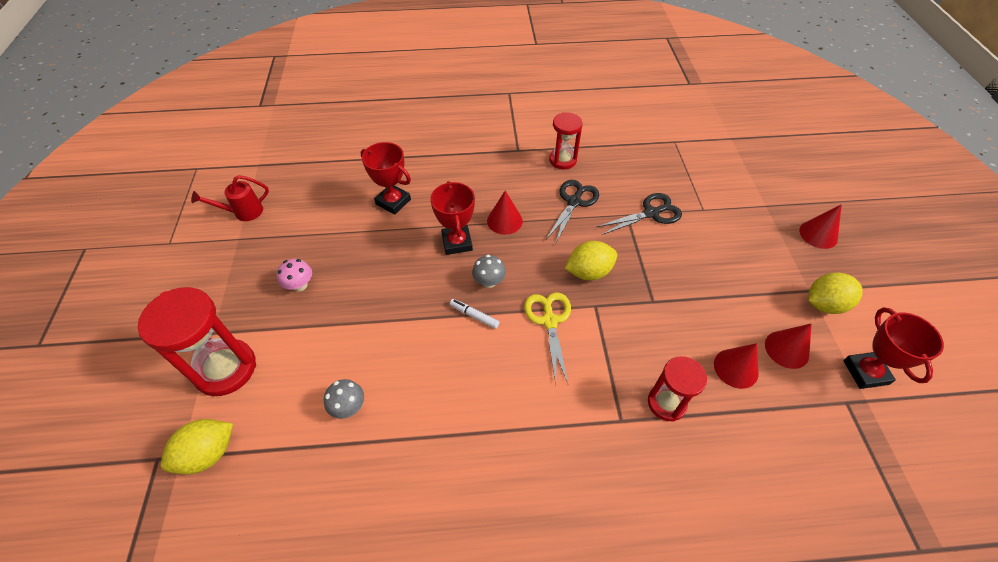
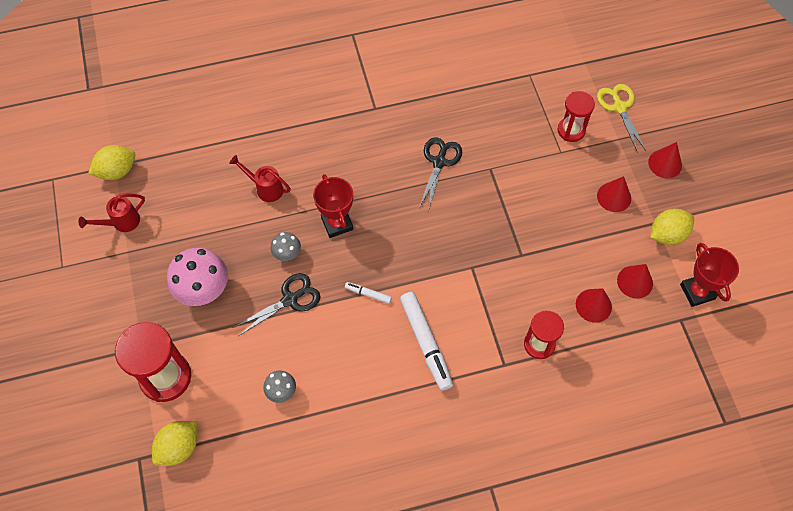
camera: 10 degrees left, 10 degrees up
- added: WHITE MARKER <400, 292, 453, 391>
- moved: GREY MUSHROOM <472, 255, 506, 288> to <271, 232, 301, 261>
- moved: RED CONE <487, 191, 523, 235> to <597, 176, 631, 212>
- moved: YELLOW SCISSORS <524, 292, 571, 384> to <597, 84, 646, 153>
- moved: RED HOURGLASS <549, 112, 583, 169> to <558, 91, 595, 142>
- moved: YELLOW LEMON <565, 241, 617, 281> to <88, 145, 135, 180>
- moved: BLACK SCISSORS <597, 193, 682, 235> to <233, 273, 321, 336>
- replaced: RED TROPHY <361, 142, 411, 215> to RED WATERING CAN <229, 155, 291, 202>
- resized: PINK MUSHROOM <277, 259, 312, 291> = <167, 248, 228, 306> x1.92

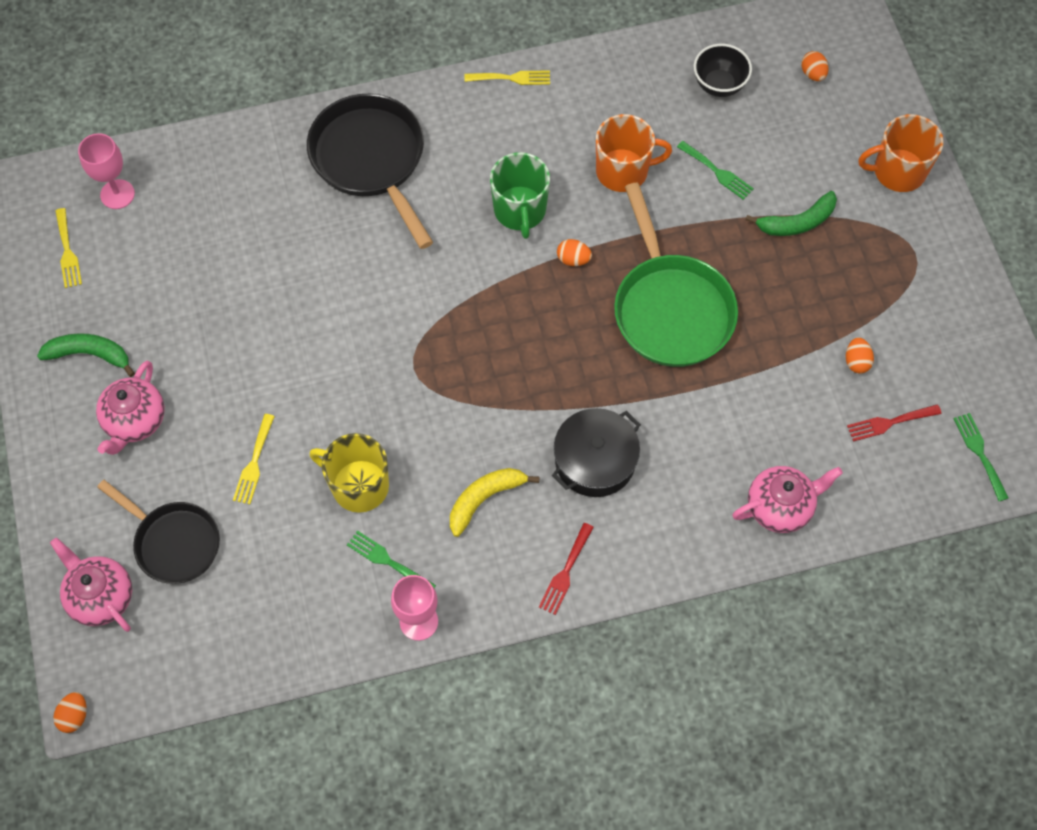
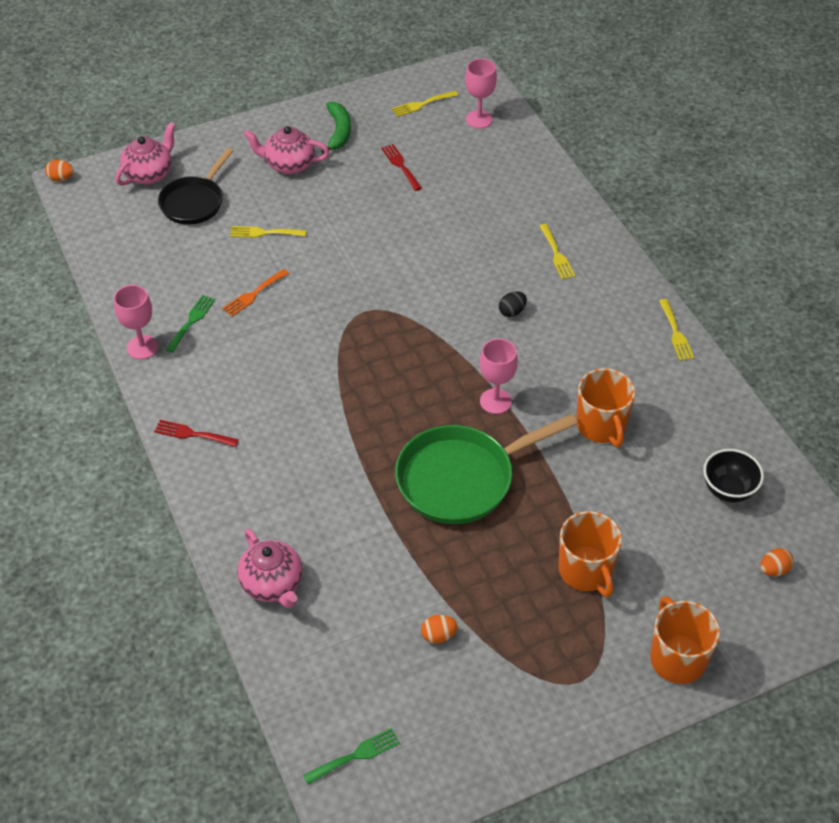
camera: 80 degrees right, 15 degrees down
- removed: YELLOW BANANA <450, 468, 540, 537>
- removed: GREEN MUG <490, 152, 550, 239>
- removed: BLACK POT <552, 408, 641, 497>
- removed: GREEN FORK <677, 141, 754, 200>
- added: BLACK EGG <499, 292, 527, 317>
- moved: RED FORK <847, 404, 941, 442> to <381, 144, 422, 191>
- replaced: BLACK PAN <307, 94, 433, 249> to YELLOW FORK <539, 224, 575, 279>
- replaced: YELLOW MUG <309, 433, 389, 513> to ORANGE FORK <222, 269, 289, 316>
- replaced: ORANGE EGG <557, 239, 592, 266> to PINK GOBLET <480, 339, 518, 414>
- replaced: GREEN BANANA <745, 191, 837, 236> to ORANGE MUG <559, 511, 622, 597>

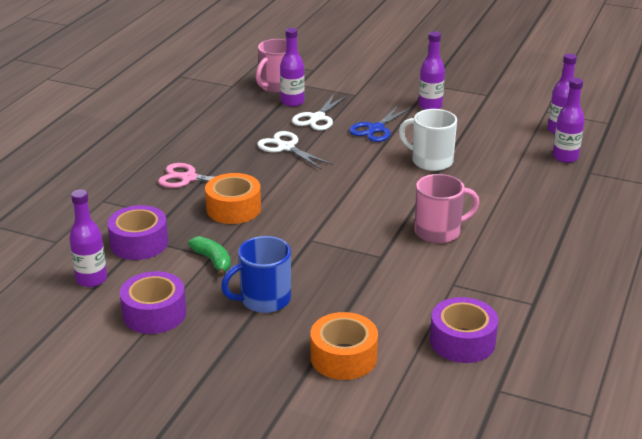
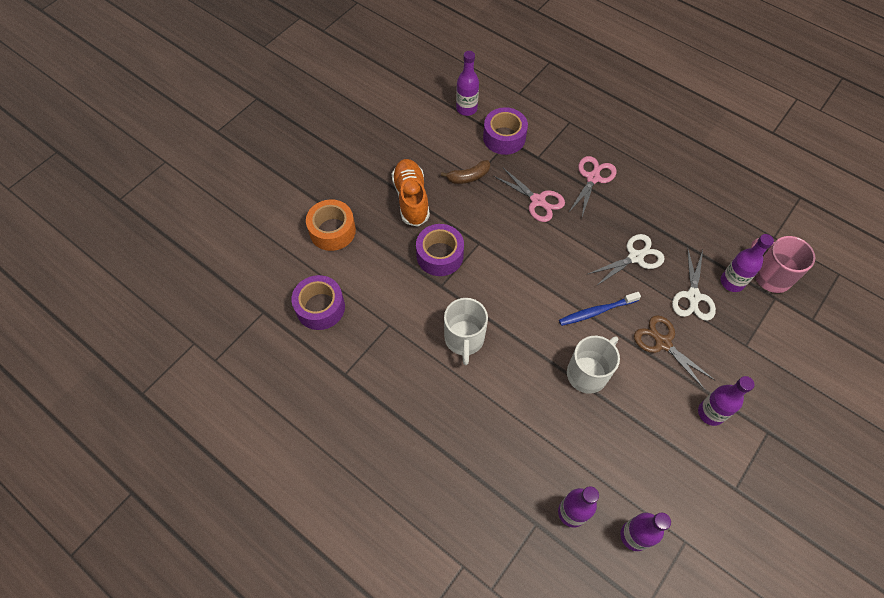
camera: 105 degrees right, 30 degrees up
- added: BLUE TOOTHBRUSH <559, 292, 641, 326>
- moved: PURPLE TAPE <120, 271, 186, 334> to <416, 224, 464, 276>
- replaced: ORANGE TAPE <205, 173, 261, 224> to PINK SCISSORS <494, 167, 565, 222>
- replaced: BLUE MUG <221, 236, 291, 313> to ORANGE SHOE <392, 159, 430, 227>
- recoloured: GREEN BANANA <188, 236, 231, 277> to BROWN BANANA <441, 160, 490, 184>
- recoloured: BLUE SCISSORS <349, 105, 412, 142> to BROWN SCISSORS <634, 315, 715, 390>
- recoloured: PINK MUG <415, 174, 479, 244> to WHITE MUG <444, 298, 488, 365>
- turned: WHITE SCISSORS <292, 93, 348, 131> = <672, 247, 716, 321> 120 degrees counterclockwise

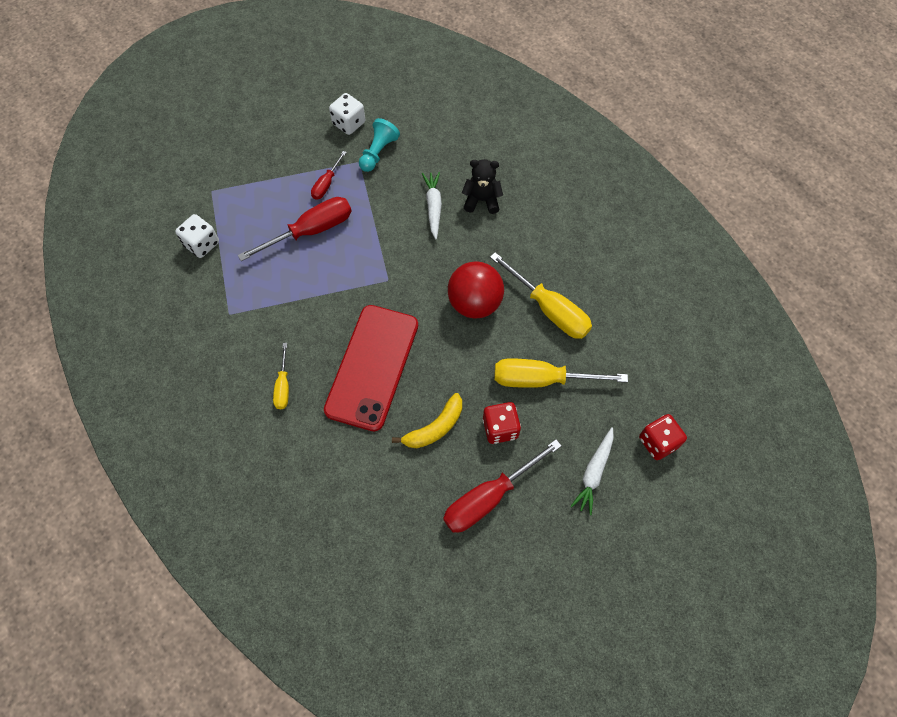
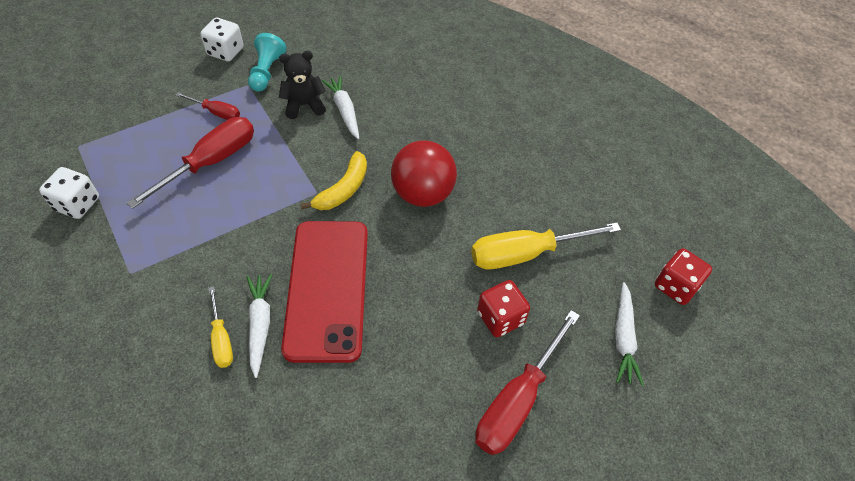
camera: 20 degrees left, 10 degrees down
- removed: YELLOW SCREWDRIVER <490, 252, 592, 339>
- added: WHITE CARROT <247, 274, 272, 378>
- moved: YELLOW BANANA <392, 393, 462, 448> to <300, 151, 367, 210>
- moved: BLACK TEDDY BEAR <462, 159, 503, 214> to <279, 51, 326, 119>
- turned: RED SCREWDRIVER <311, 151, 347, 199> = <175, 92, 240, 120> 75 degrees counterclockwise

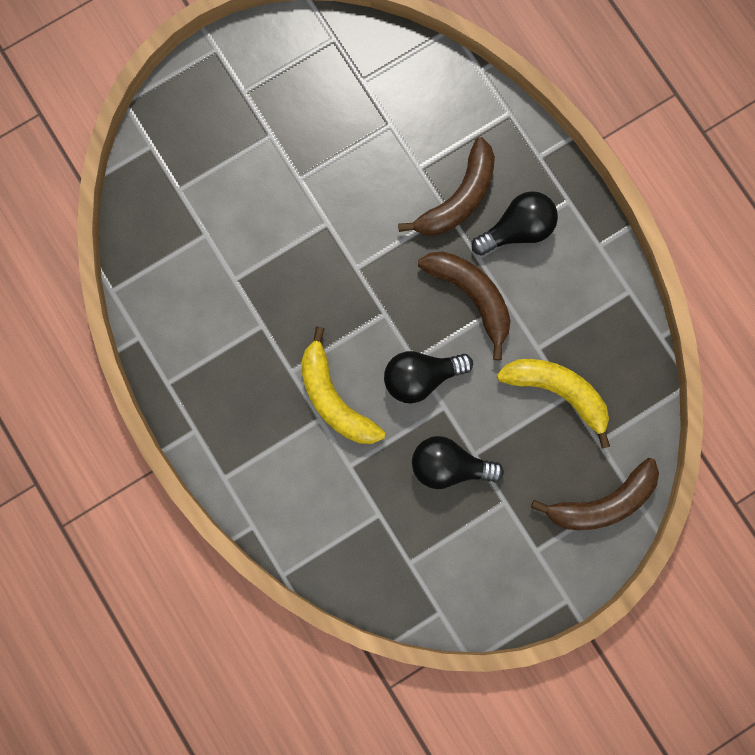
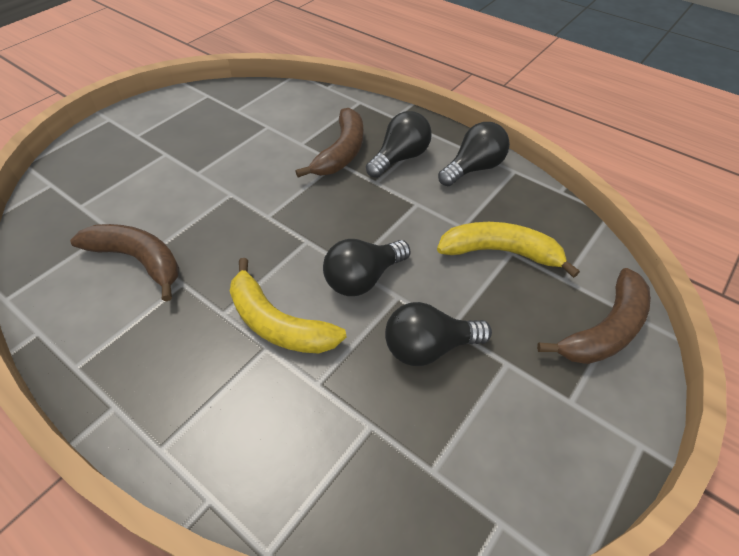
camera: 20 degrees left, 30 degrees down
- added: BLACK LIGHT BULB <438, 122, 510, 186>
- moved: BROWN BANANA <418, 251, 511, 360> to <70, 224, 179, 302>

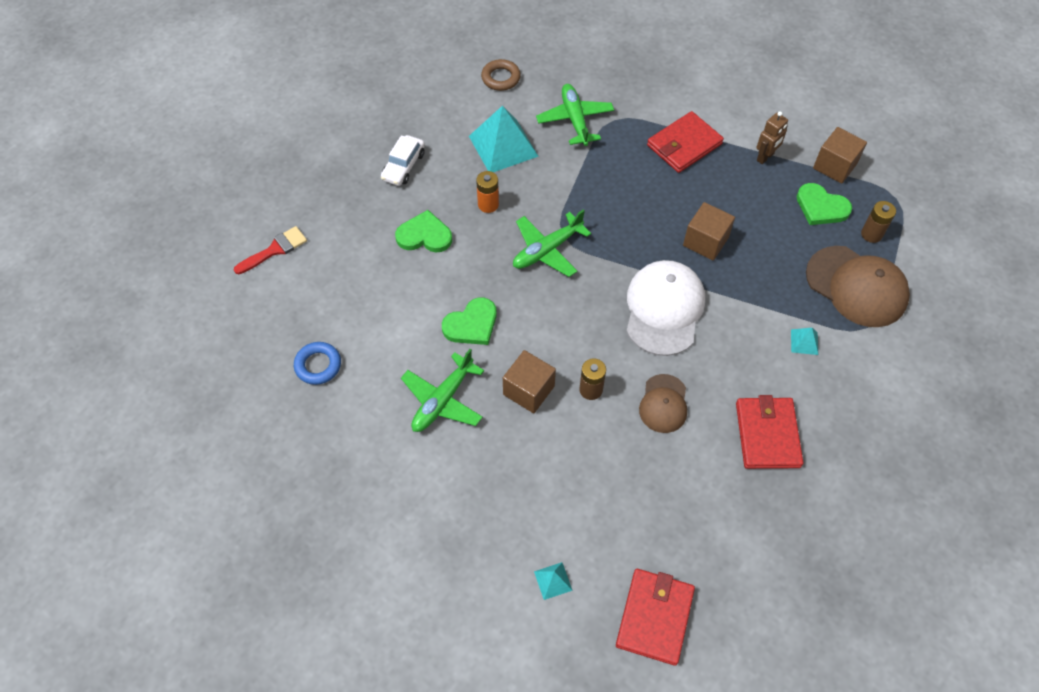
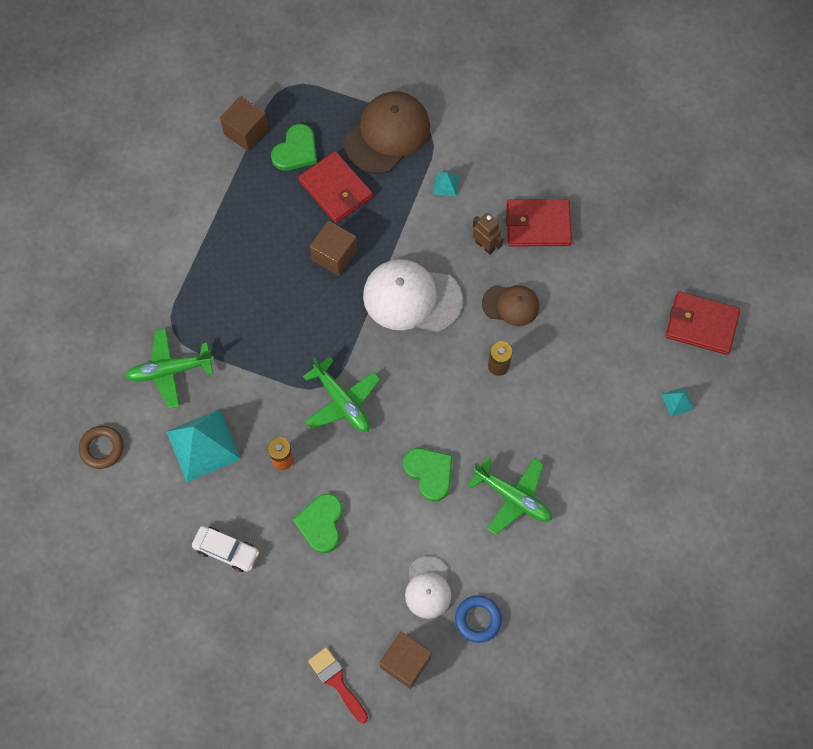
camera: 90 degrees left, 10 degrees up
- removed: BROWN BATTERY <861, 201, 896, 243>
- added: WHITE CAP <405, 556, 451, 619>
- moved: BROWN CUBE <503, 350, 556, 413> to <379, 632, 432, 689>
- moved: RED WALLET <647, 111, 724, 173> to <298, 151, 373, 223>
- moved: BROWN ROBOT <756, 111, 788, 164> to <473, 212, 503, 255>

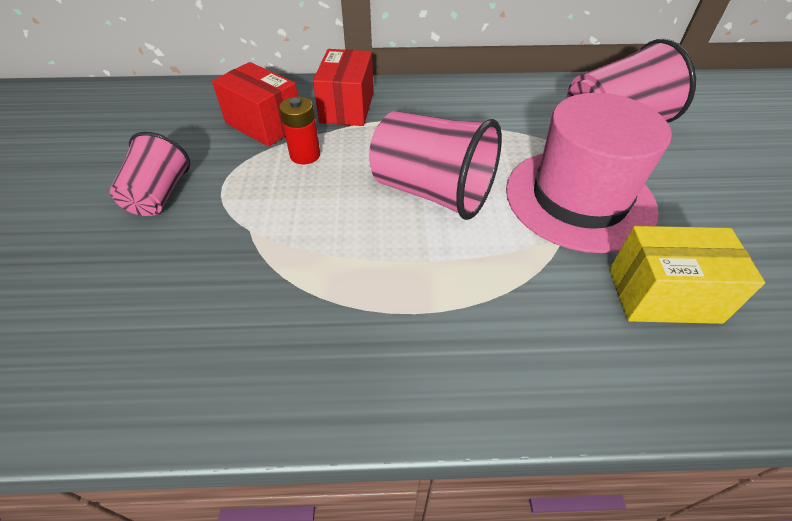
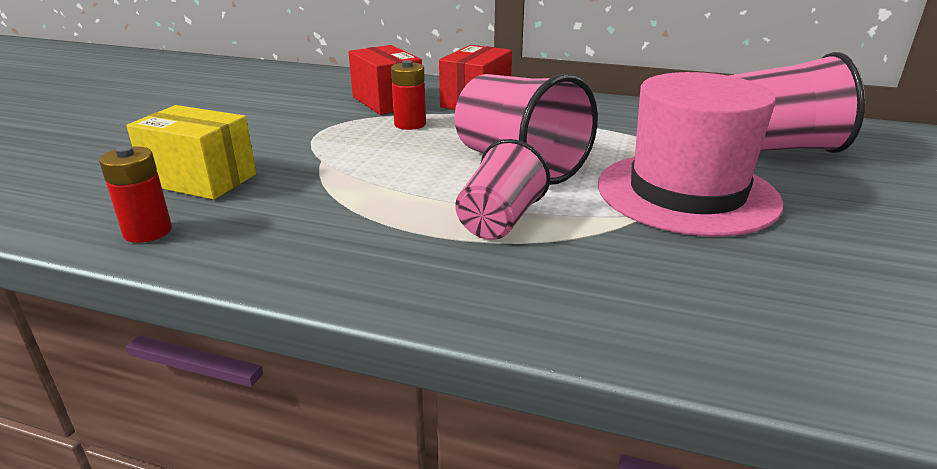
camera: 20 degrees right, 20 degrees down
- added: RED BATTERY <99, 146, 172, 243>
- moved: PINK CUP <110, 132, 190, 216> to <455, 139, 550, 240>
- moved: YELLOW BOX <609, 226, 765, 324> to <126, 105, 256, 200>

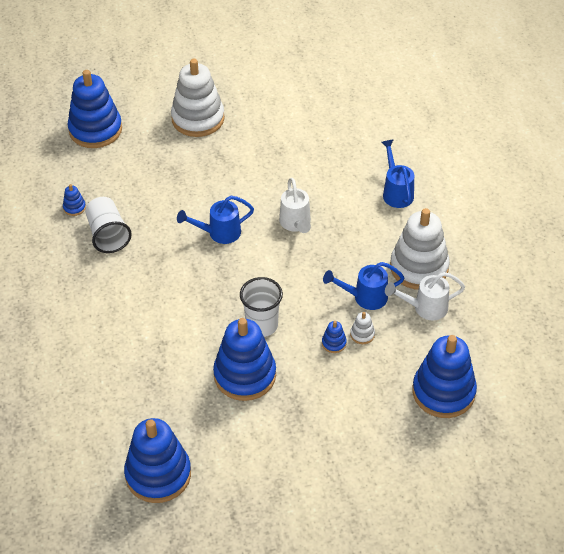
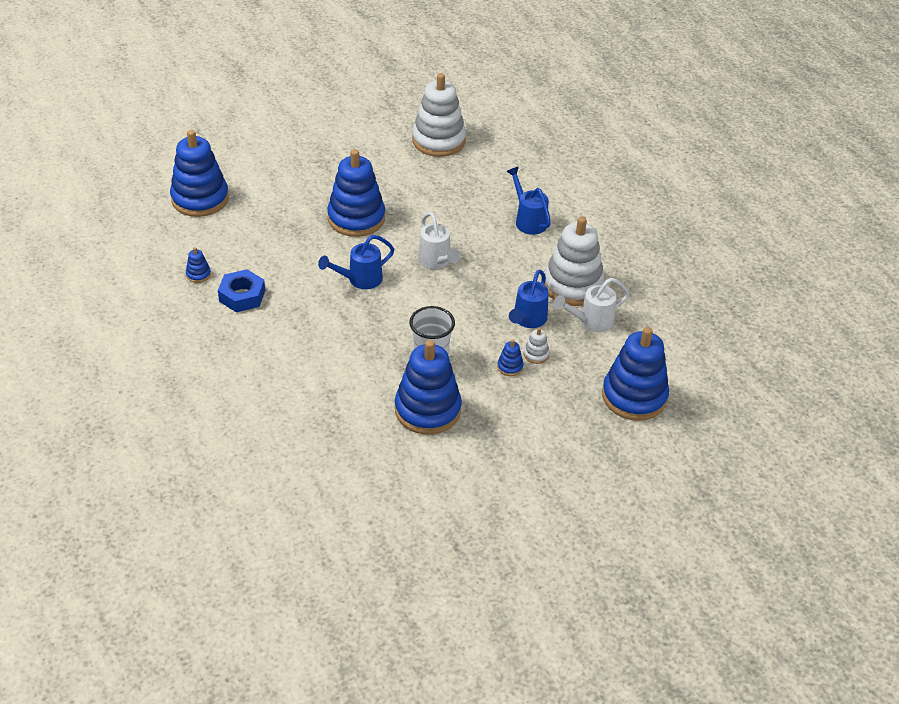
camera: 15 degrees left, 5 degrees down
- moved: BLUE STACKING TOY <124, 418, 191, 503> to <327, 149, 385, 237>
- moved: WHITE STACKING TOY <171, 59, 224, 137> to <412, 73, 466, 157>
- replaced: WHITE CUP <85, 197, 132, 253> to BLUE NUT <218, 269, 265, 312>
- turned: BLUE WATERING CAN <323, 262, 404, 310> = <509, 270, 549, 328> 45 degrees counterclockwise

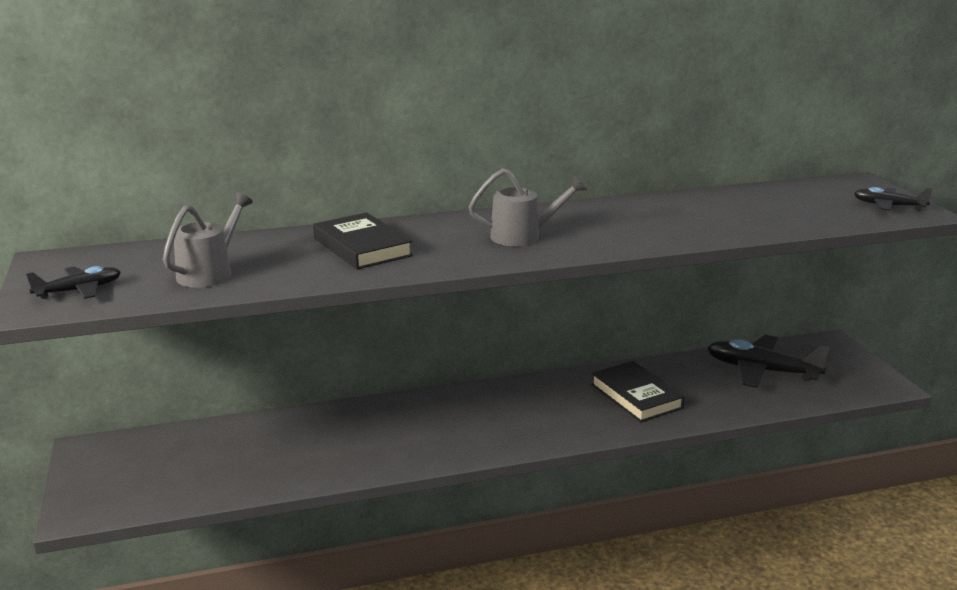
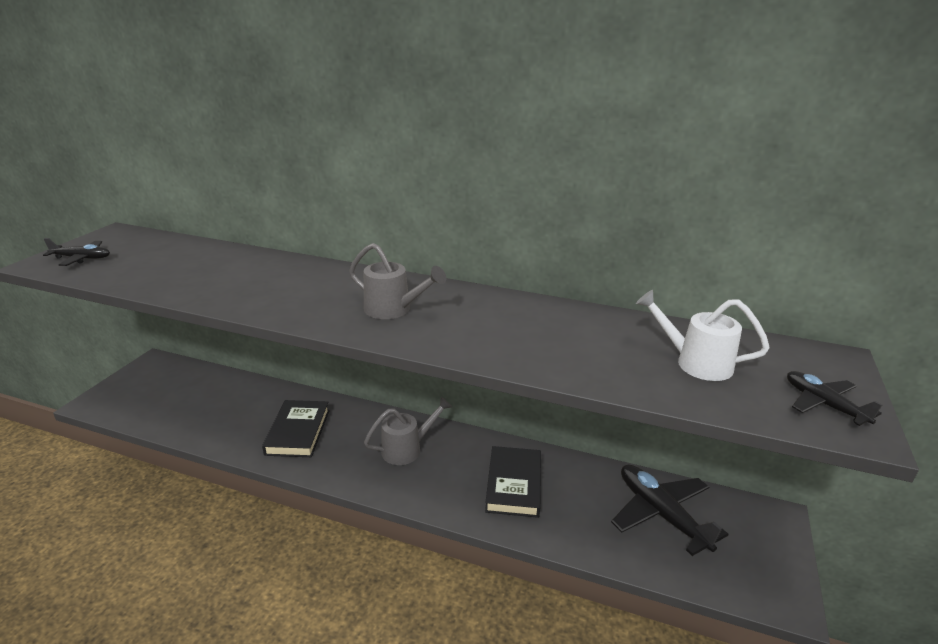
camera: 35 degrees right, 5 degrees up
- added: WHITE WATERING CAN <636, 290, 770, 381>
- moved: GREY WATERING CAN <163, 192, 253, 288> to <364, 397, 452, 465>
- moved: BLACK BOOK <313, 212, 413, 269> to <262, 400, 330, 457>

